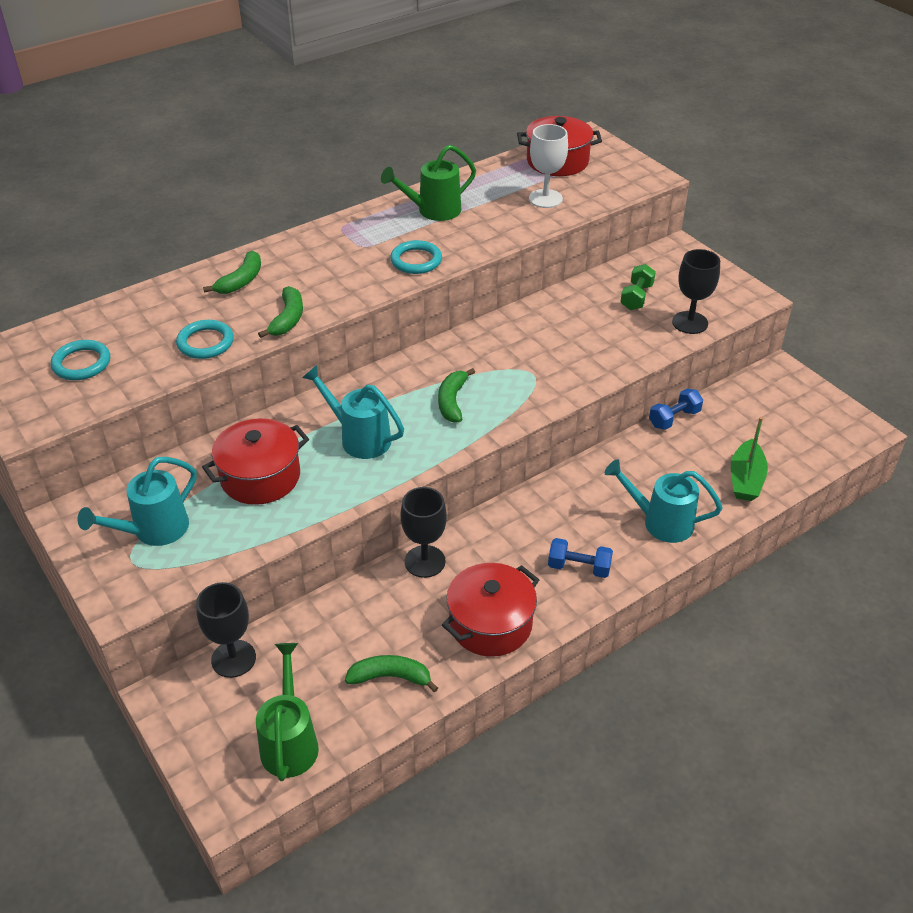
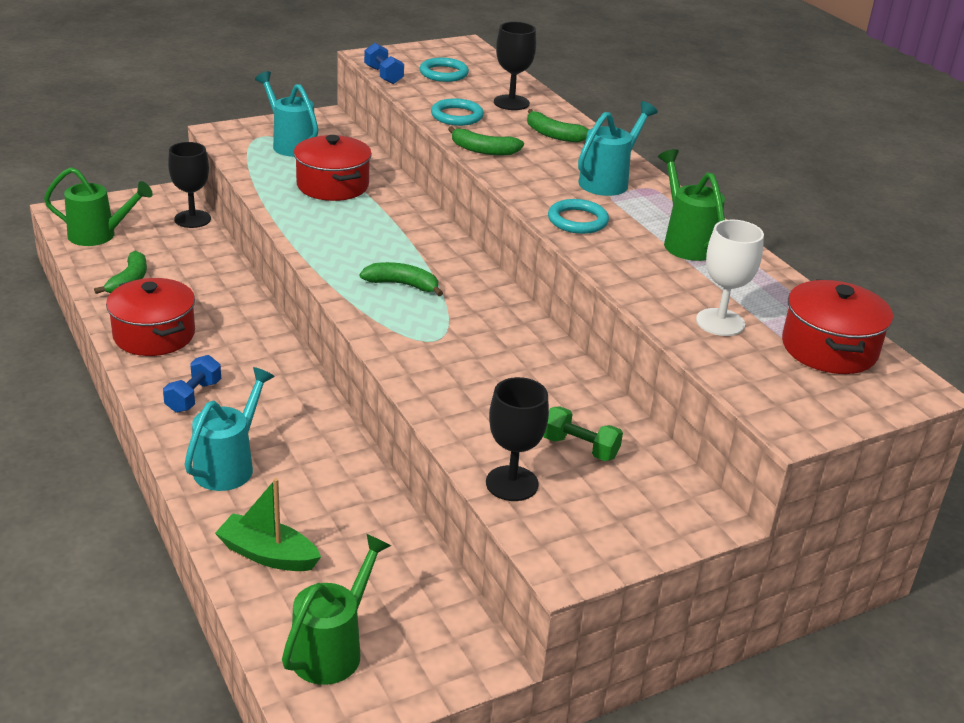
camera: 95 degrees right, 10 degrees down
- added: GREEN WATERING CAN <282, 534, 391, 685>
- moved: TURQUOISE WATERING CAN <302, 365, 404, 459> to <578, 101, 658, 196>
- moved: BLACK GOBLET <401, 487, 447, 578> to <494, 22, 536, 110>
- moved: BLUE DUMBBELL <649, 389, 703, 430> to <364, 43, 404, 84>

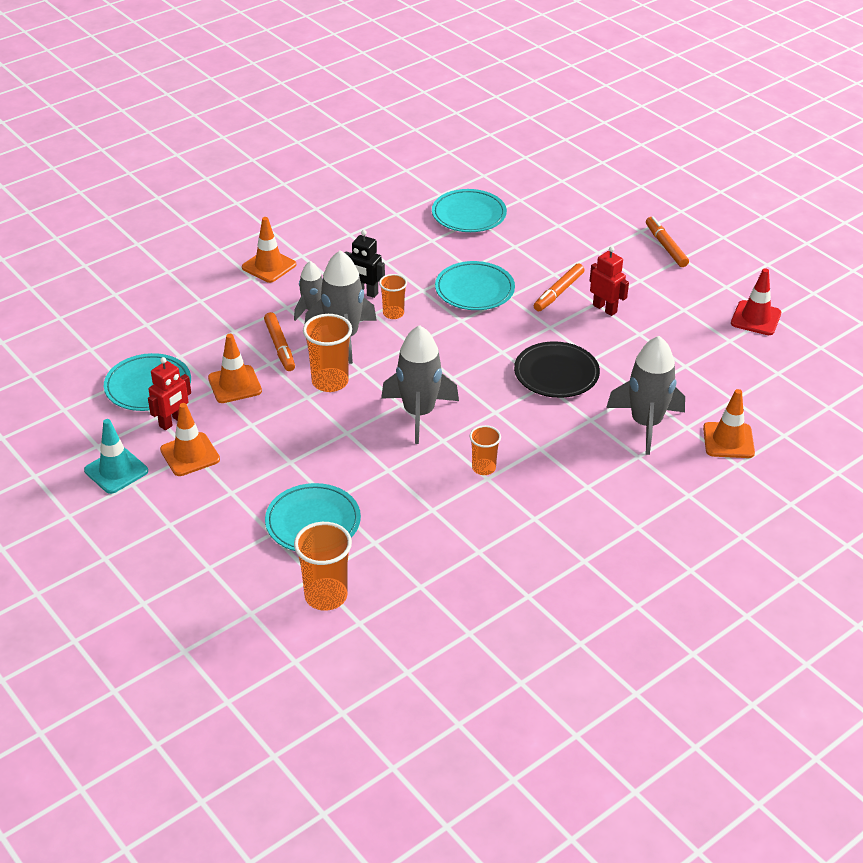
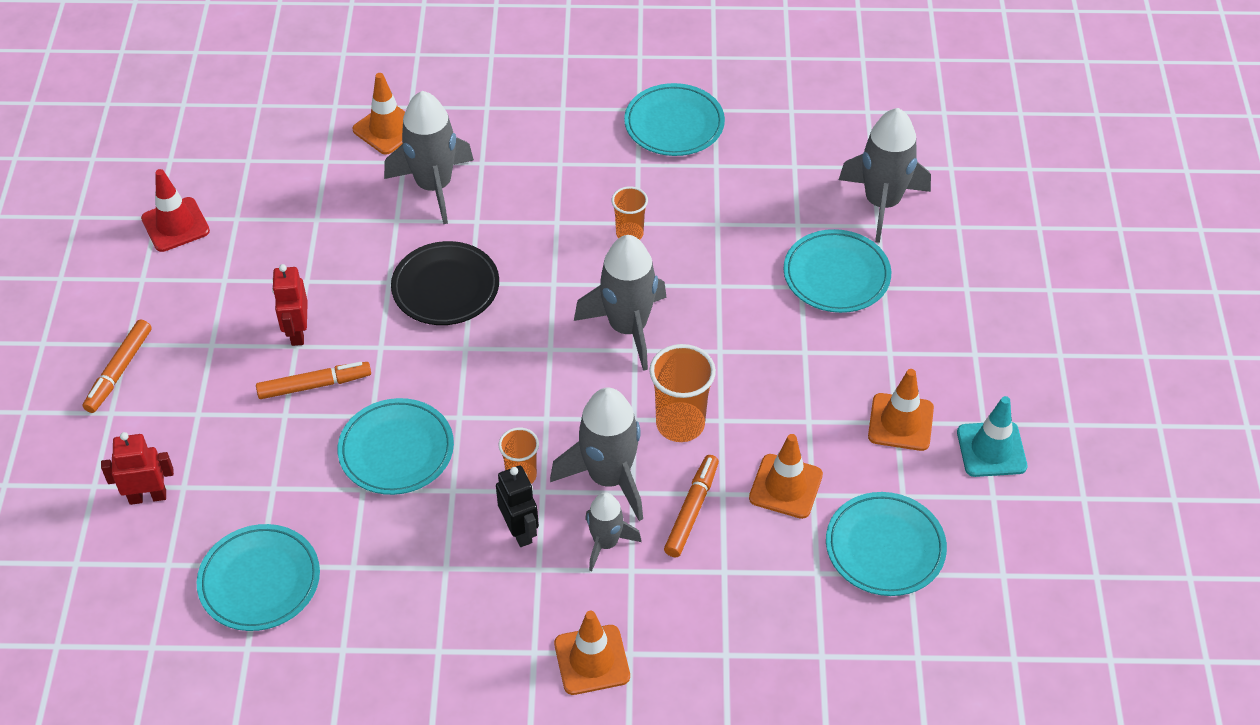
camera: 140 degrees left, 10 degrees up
- added: TURQUOISE PLATE <624, 83, 725, 156>
- moved: RED ROBOT <148, 357, 191, 430> to <101, 432, 174, 505>
- replaced: ORANGE CUP <294, 522, 352, 611> to GREY ROCKET <839, 108, 931, 243>

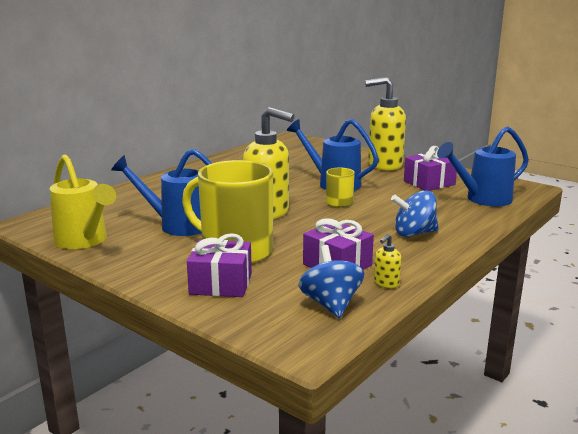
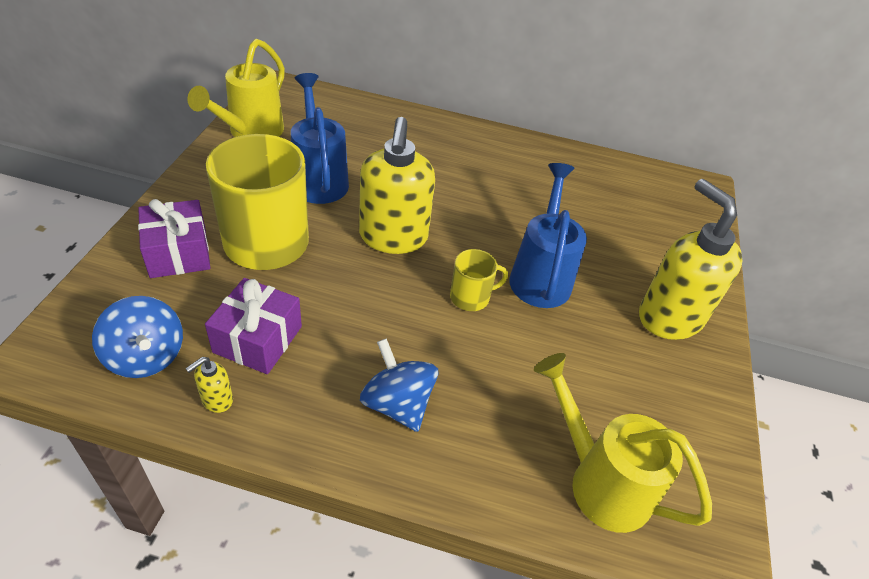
camera: 60 degrees right, 25 degrees up
- removed: PURPLE GIFT <404, 146, 457, 191>
- recoloured: BLUE WATERING CAN <437, 126, 529, 207> to YELLOW WATERING CAN <534, 353, 712, 533>
- turned: BLUE SPINNING TOP <299, 245, 365, 318> = <92, 296, 183, 378> 90 degrees clockwise
- turned: YELLOW SOAP DISPENSER <374, 234, 402, 288> = <185, 357, 233, 413> 60 degrees counterclockwise

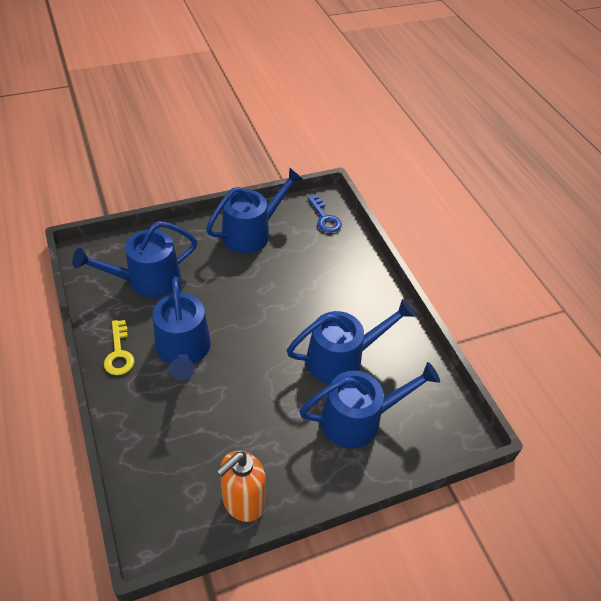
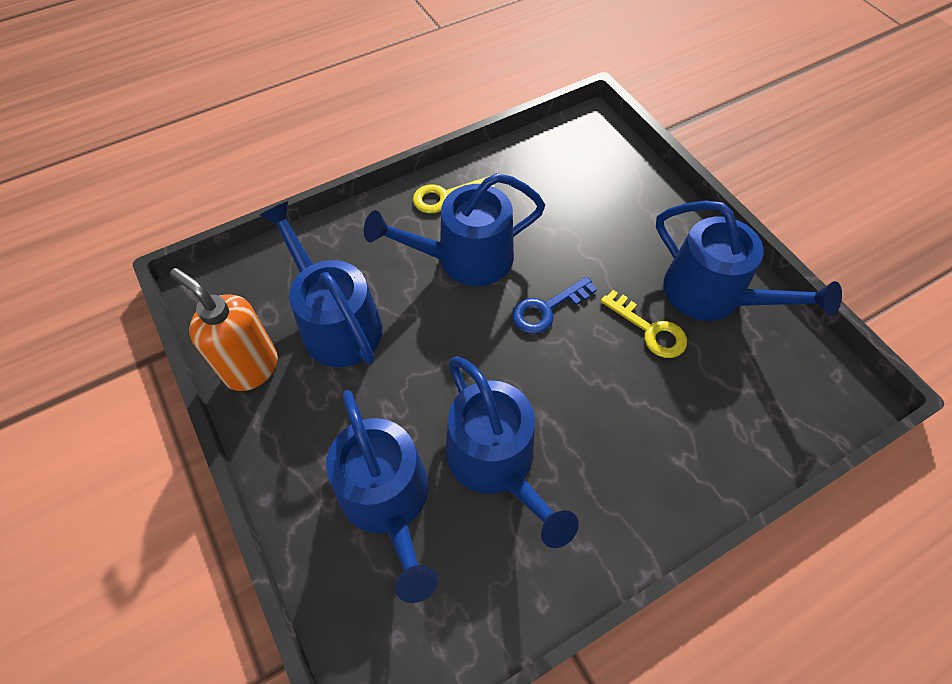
camera: 85 degrees right, 10 degrees up
- added: YELLOW KEY <601, 290, 687, 358>
- moved: BLUE WATERING CAN <72, 221, 197, 297> to <259, 201, 383, 367>
- moved: BLUE KEY <307, 195, 342, 233> to <512, 277, 597, 334>

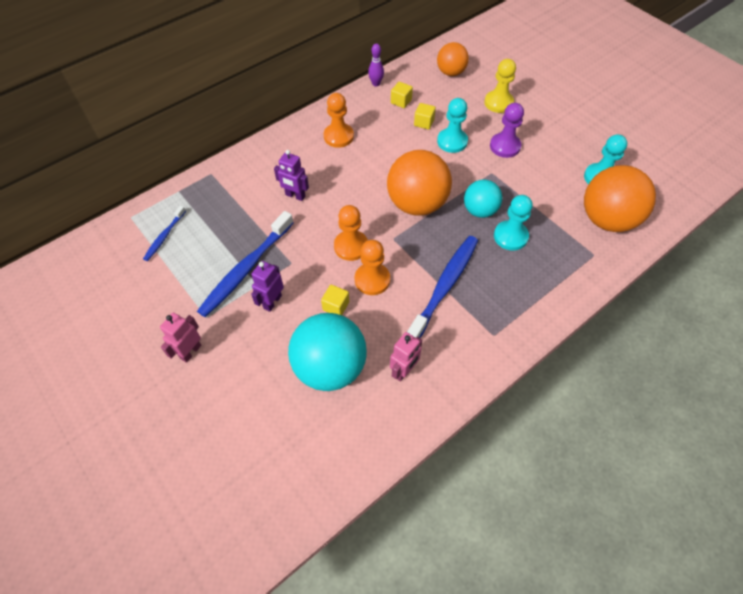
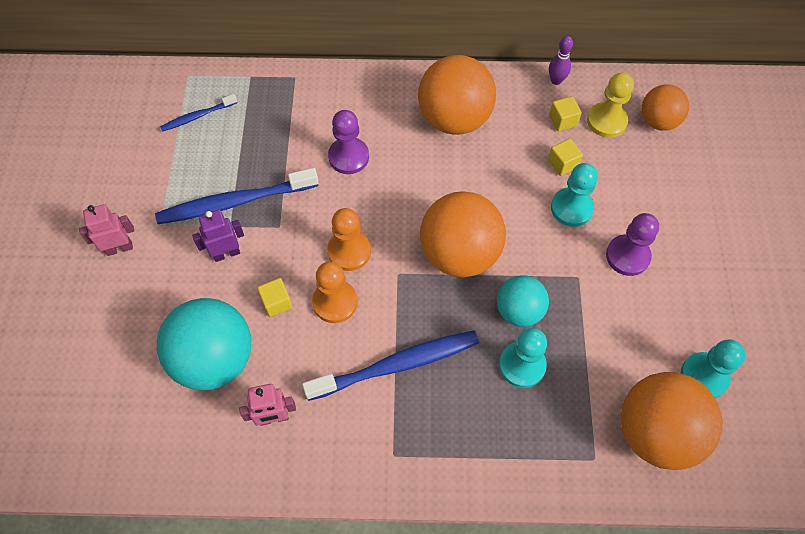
camera: 40 degrees right, 5 degrees up
- moved: YELLOW PAWN <484, 59, 516, 113> to <587, 73, 634, 138>
- replaced: PURPLE ROBOT <274, 150, 309, 201> to PURPLE PAWN <328, 110, 369, 174>
- replaced: ORANGE PAWN <324, 93, 354, 148> to ORANGE BALL <418, 55, 496, 135>

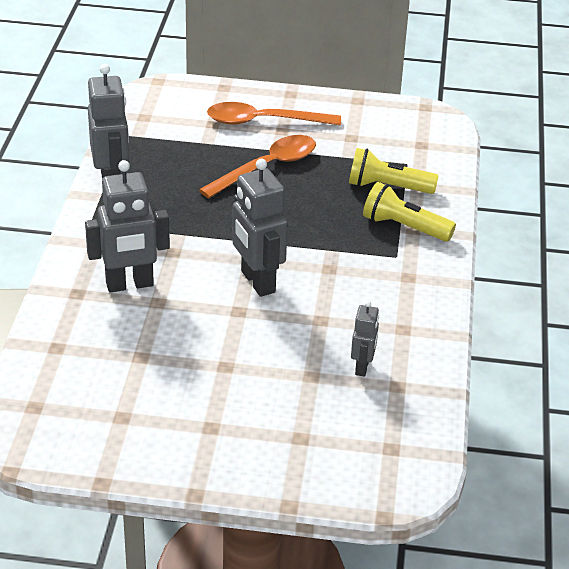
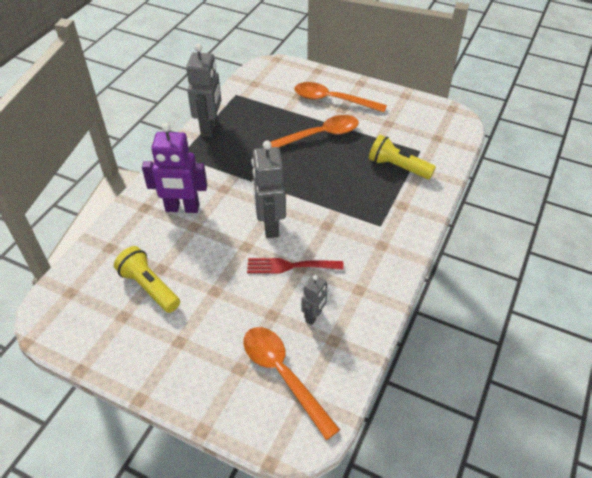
camera: 20 degrees right, 10 degrees up
- added: ORANGE SPOON <243, 327, 340, 440>
- added: RED FORK <247, 258, 344, 274>
- moved: YELLOW FLASHLIGHT <363, 182, 456, 242> to <114, 246, 180, 313>
- recoloured: GREY ROBOT <85, 160, 170, 293> to PURPLE ROBOT <142, 123, 207, 213>

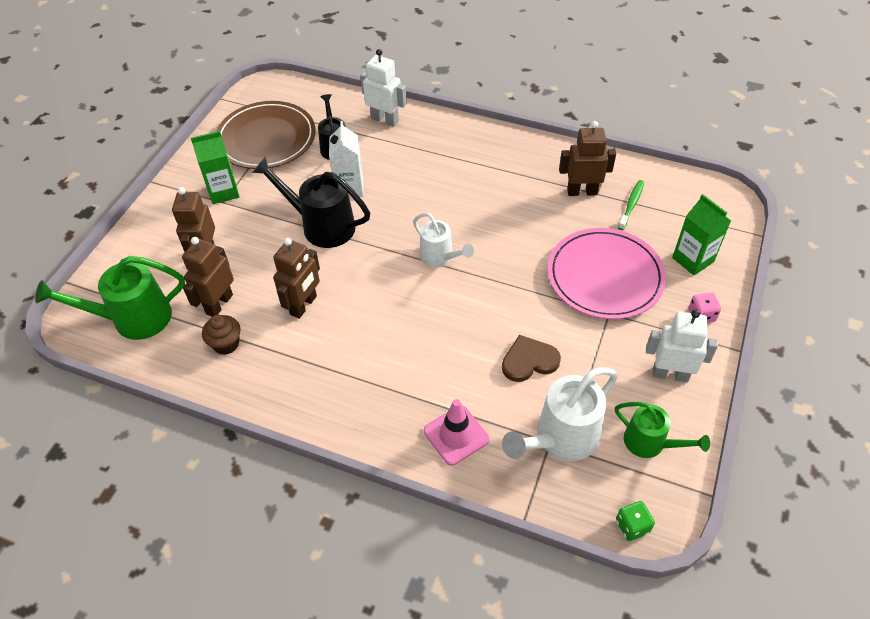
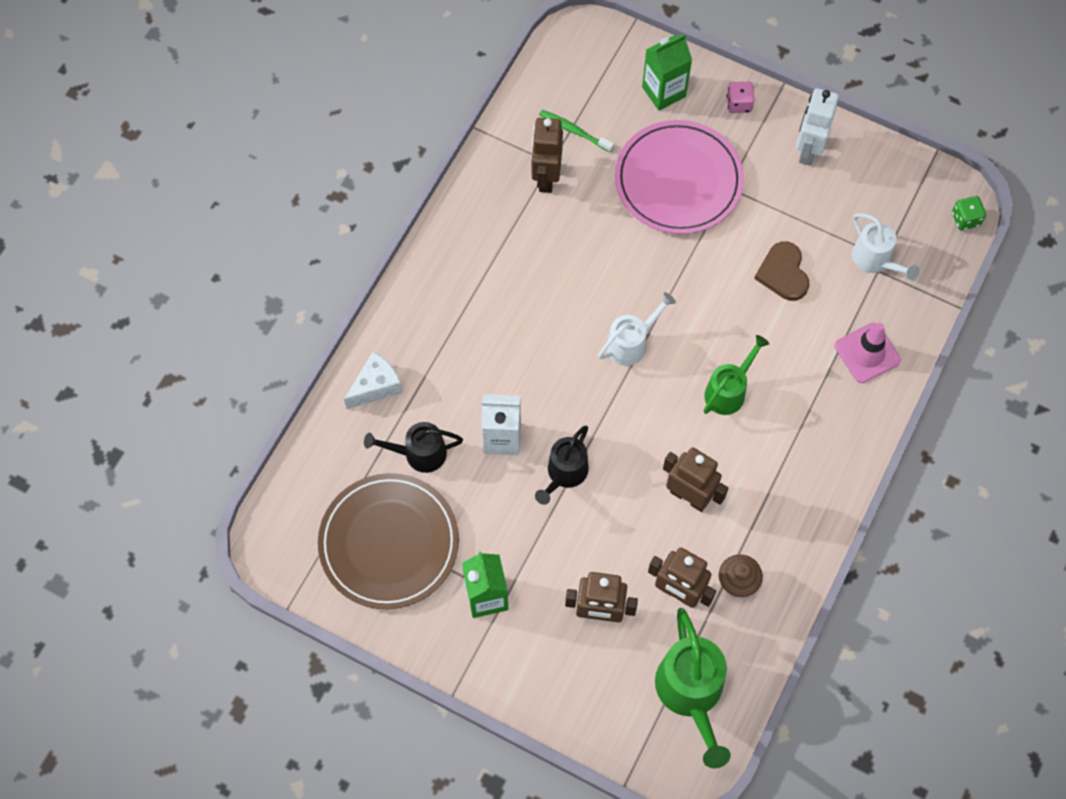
camera: 85 degrees left, 15 degrees up
- moved: GREEN WATERING CAN <615, 402, 710, 458> to <704, 335, 769, 415>
- replaced: WHITE ROBOT <360, 49, 407, 127> to WHITE CHEESE <344, 352, 403, 409>
- resized: BLACK WATERING CAN <252, 157, 370, 248> = <535, 426, 589, 505> x0.63
- resized: WHITE WATERING CAN <502, 367, 618, 461> = <852, 213, 920, 280> x0.63

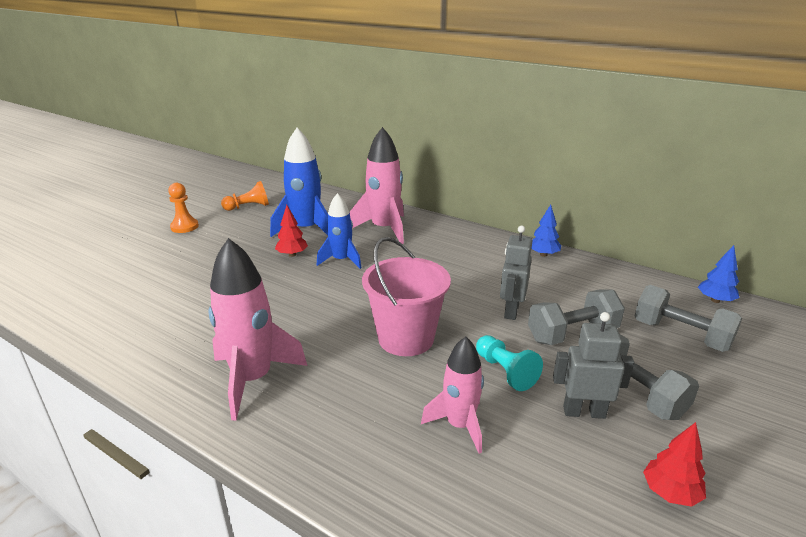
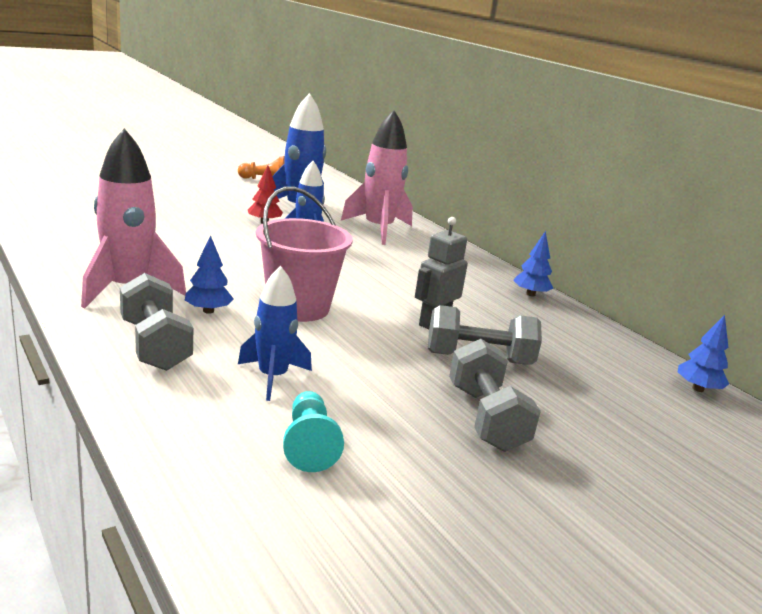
camera: 20 degrees right, 5 degrees down
- removed: ORANGE PAWN <168, 183, 199, 233>
- removed: GREY ROBOT <553, 312, 634, 419>
- removed: RED TREE <643, 422, 706, 507>
- added: BLUE TREE <185, 235, 234, 314>
- moved: TURQUOISE PAWN <476, 335, 543, 391> to <283, 391, 344, 472>
- moved: GREY DUMBBELL <635, 285, 742, 352> to <120, 273, 193, 371>
- recoloured: PINK ROCKET <421, 337, 484, 454> to BLUE ROCKET <238, 266, 312, 401>

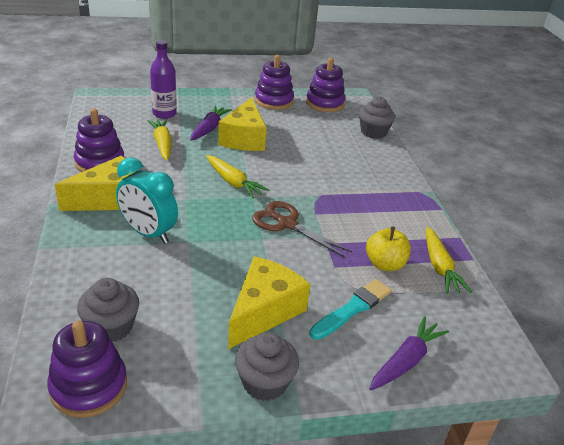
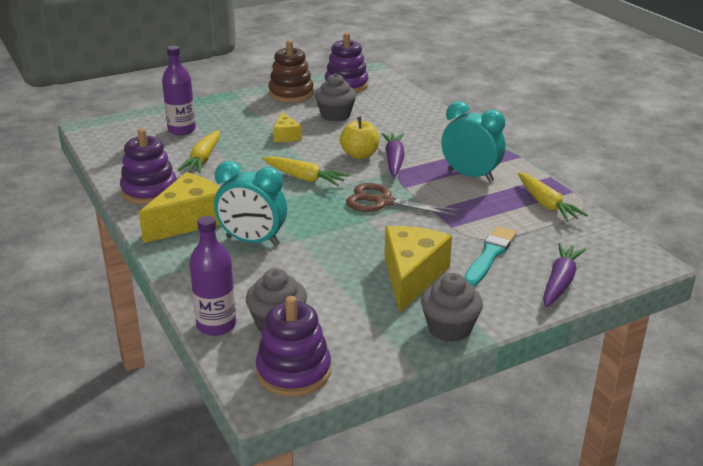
camera: 15 degrees left, 5 degrees down
- added: PURPLE BOTTLE <189, 216, 236, 336>
- added: TURQUOISE CLOCK <441, 101, 505, 182>
- moved: PURPLE CARROT <190, 105, 232, 141> to <382, 133, 405, 177>
- moved: GREY CUPCAKE <359, 96, 395, 139> to <315, 74, 356, 122>
- moved: YELLOW APPLE <366, 226, 411, 271> to <340, 117, 379, 159>
- recoloured: PURPLE STACKING TOY <255, 55, 294, 110> to BROWN STACKING TOY <268, 40, 314, 102>
- turned: YELLOW CARROT <147, 119, 172, 161> = <178, 130, 220, 173> 135 degrees counterclockwise
- resized: YELLOW CHEESE <218, 97, 267, 151> = <273, 112, 301, 142> x0.53

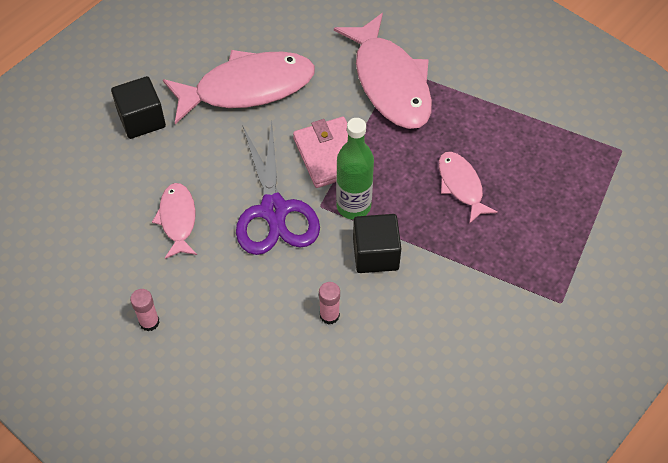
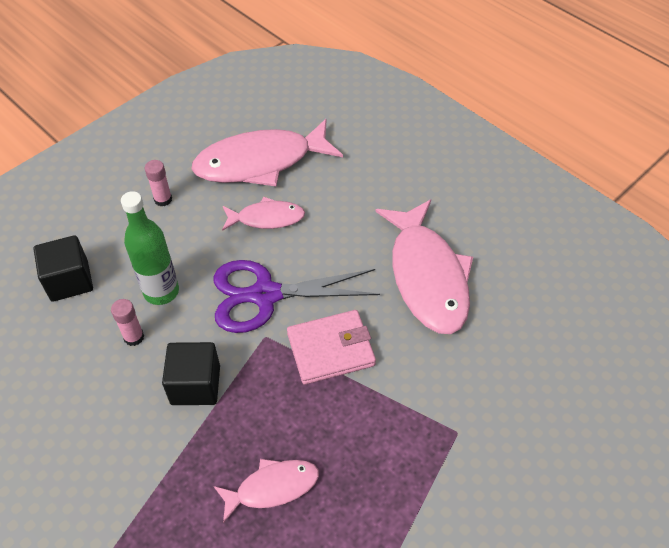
camera: 95 degrees right, 5 degrees down
- moved: BLACK CUBE <111, 76, 166, 139> to <34, 235, 93, 302>
- moved: PINK FISH <334, 13, 432, 129> to <191, 119, 343, 186>
- moved: GREEN BOTTLE <336, 118, 374, 219> to <121, 191, 179, 305>

